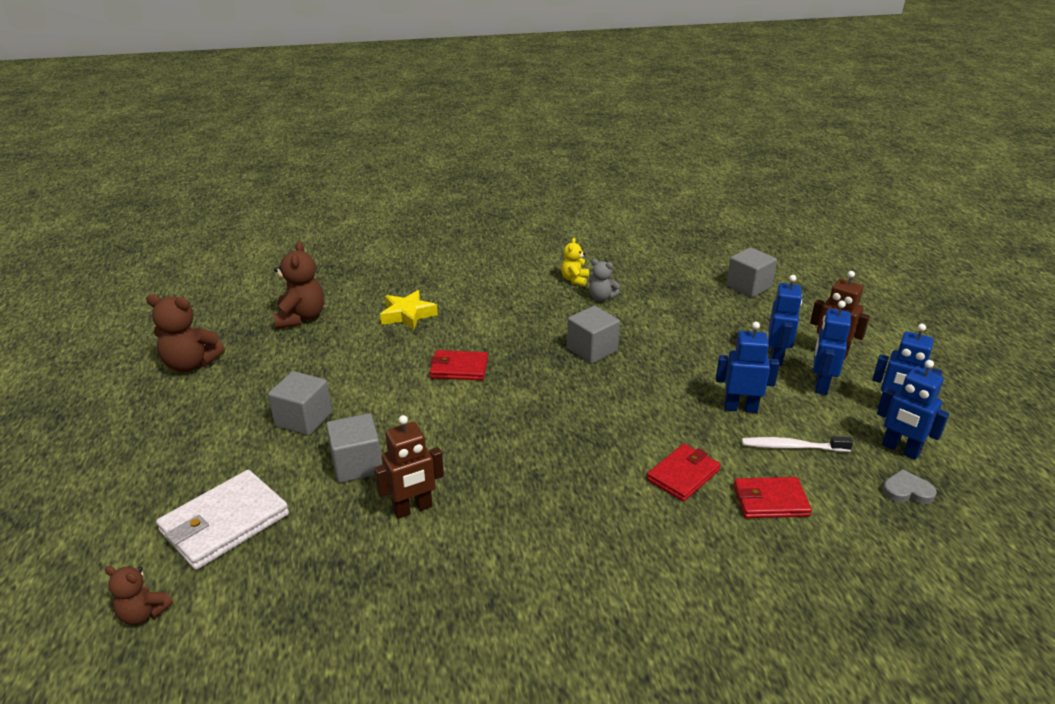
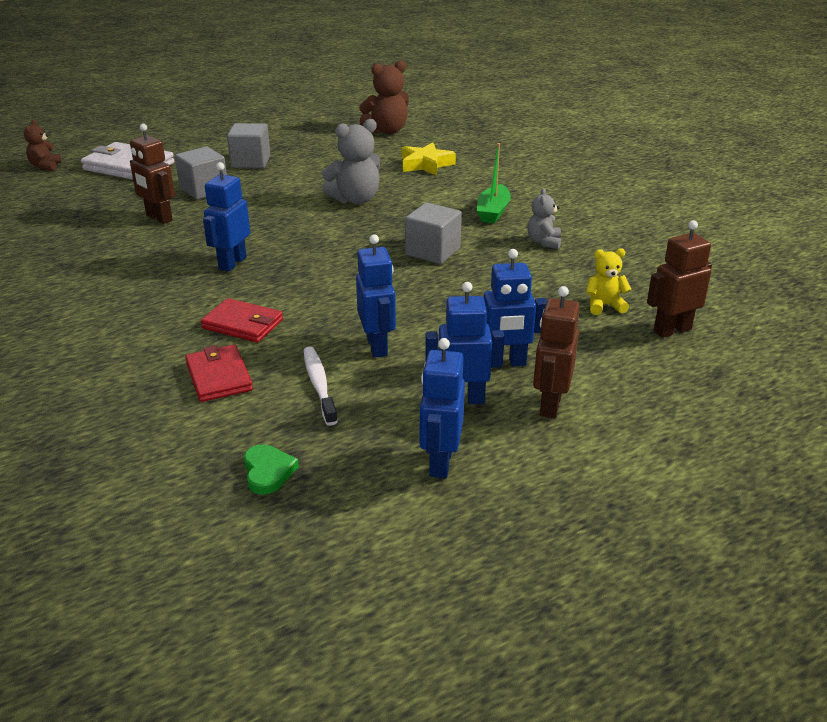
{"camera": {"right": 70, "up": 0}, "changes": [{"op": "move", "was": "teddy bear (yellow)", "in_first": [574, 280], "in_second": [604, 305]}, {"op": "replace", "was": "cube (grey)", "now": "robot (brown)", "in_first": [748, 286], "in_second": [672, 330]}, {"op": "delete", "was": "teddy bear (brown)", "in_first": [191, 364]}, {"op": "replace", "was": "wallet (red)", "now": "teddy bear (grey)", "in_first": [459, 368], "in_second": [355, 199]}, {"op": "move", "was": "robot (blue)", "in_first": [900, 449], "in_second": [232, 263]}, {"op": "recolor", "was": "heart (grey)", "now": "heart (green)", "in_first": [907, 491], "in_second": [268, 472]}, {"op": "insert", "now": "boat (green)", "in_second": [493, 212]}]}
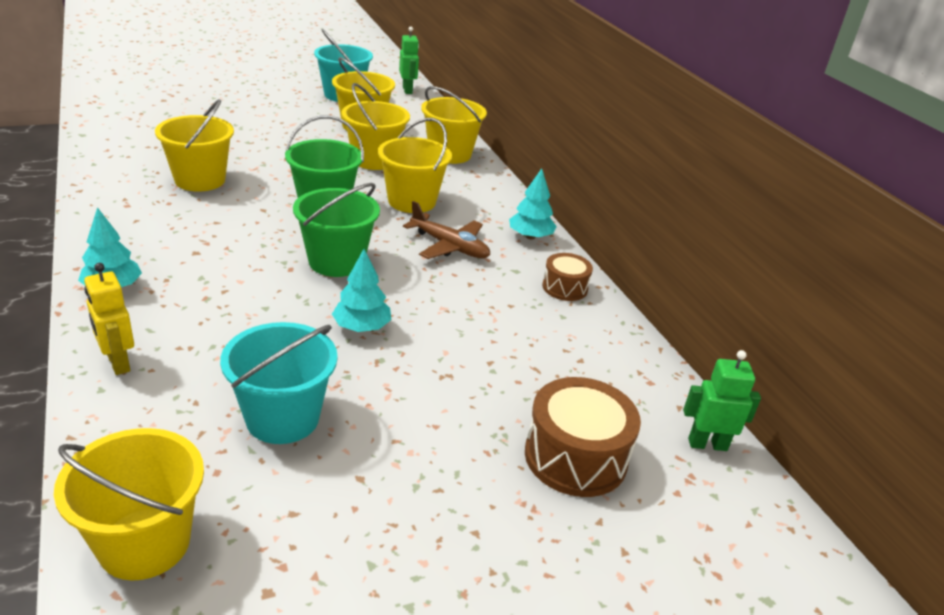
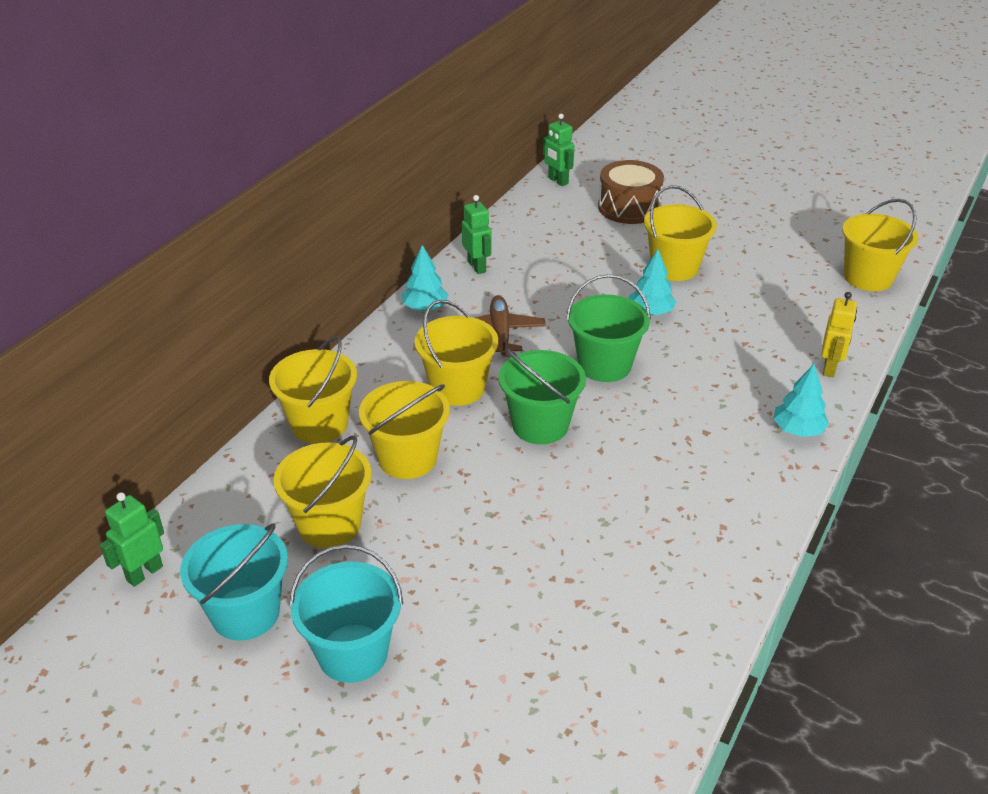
{"camera": {"right": -125, "up": 5}, "changes": [{"op": "move", "was": "bucket (yellow)", "in_first": [200, 180], "in_second": [674, 267]}, {"op": "replace", "was": "drum (brown)", "now": "robot (green)", "in_first": [565, 287], "in_second": [477, 267]}, {"op": "move", "was": "bucket (turquoise)", "in_first": [282, 418], "in_second": [352, 653]}]}
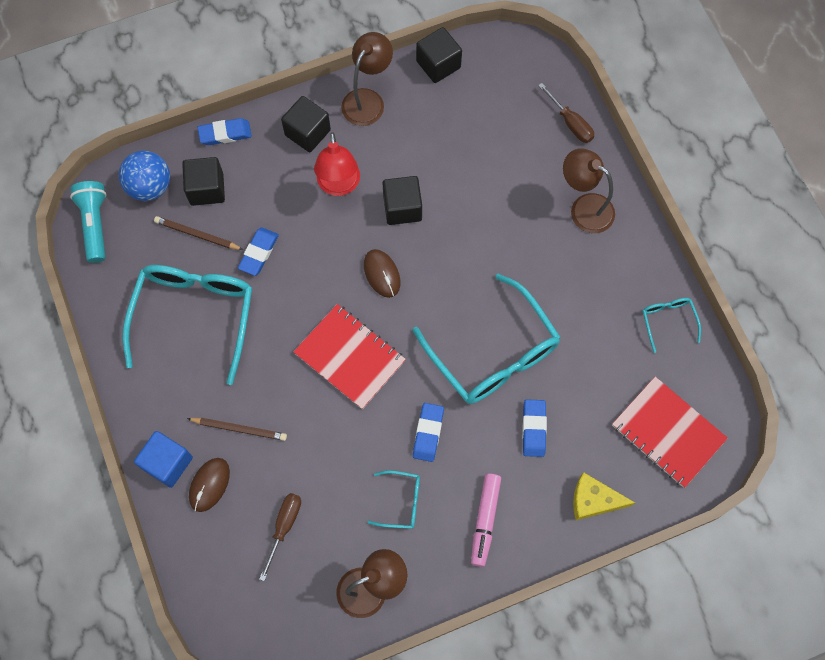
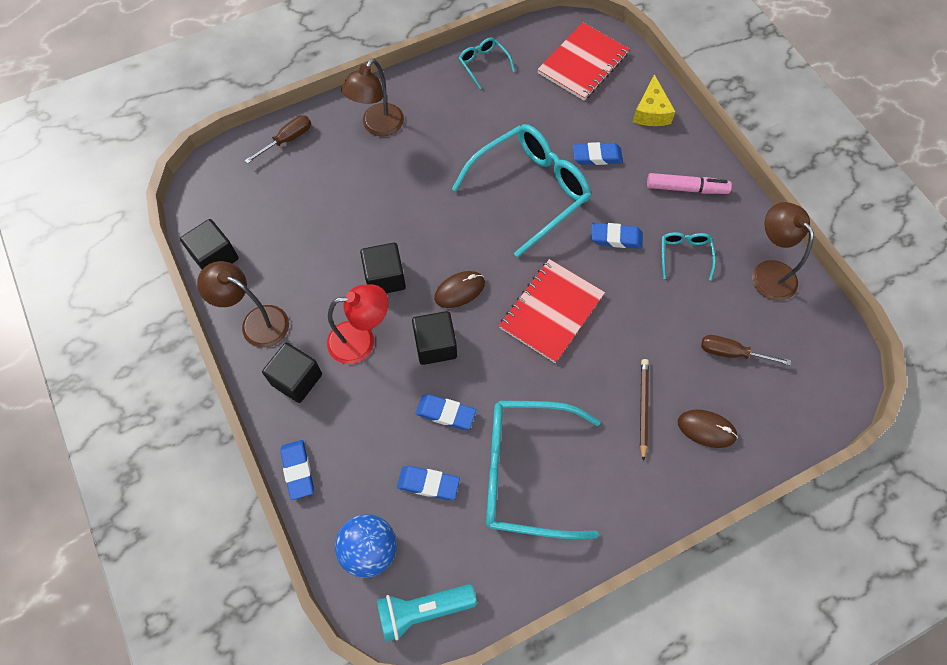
{"camera": {"right": -95, "up": -5}, "changes": [{"op": "move", "was": "cube (black)", "in_first": [207, 189], "in_second": [435, 345]}, {"op": "replace", "was": "pencil (brown)", "now": "eraser (blue)", "in_first": [197, 235], "in_second": [428, 483]}, {"op": "rotate", "was": "glasses (turquoise)", "in_first": [668, 321], "in_second": [483, 64], "clockwise": 75}, {"op": "delete", "was": "cube (blue)", "in_first": [168, 463]}]}
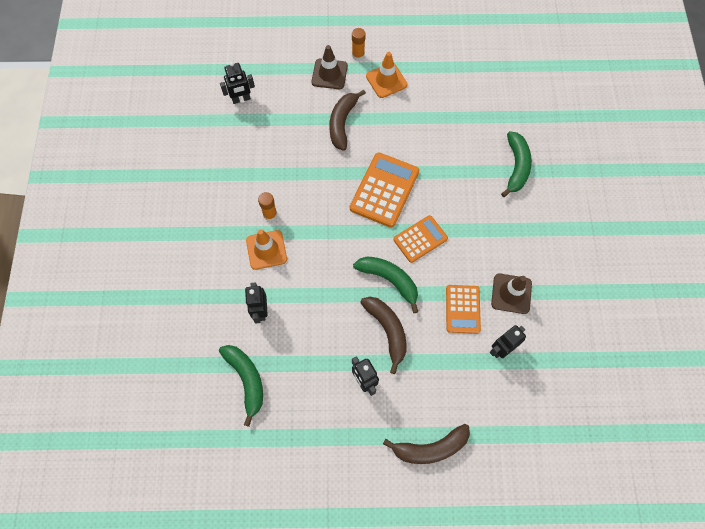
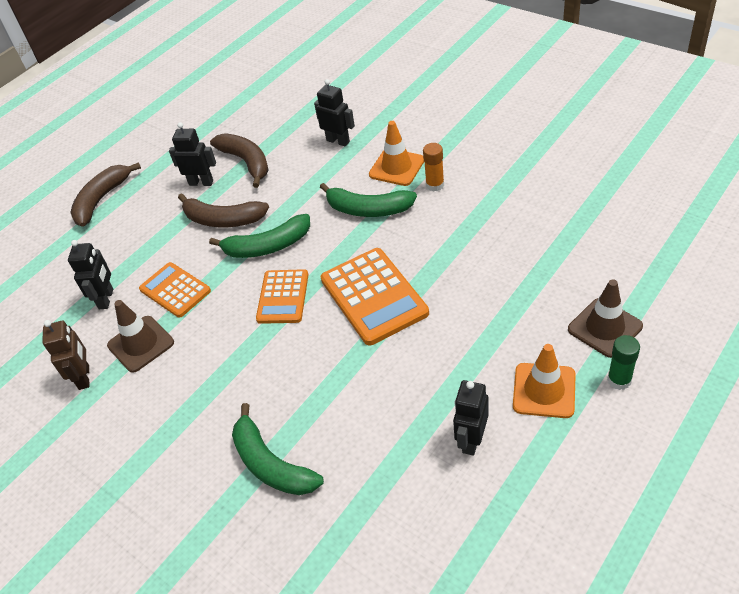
{"camera": {"right": 135, "up": -20}, "changes": [{"op": "recolor", "was": "glue stick (orange)", "now": "glue stick (green)", "in_first": [358, 55], "in_second": [619, 380]}, {"op": "move", "was": "robot (black)", "in_first": [241, 99], "in_second": [471, 440]}, {"op": "move", "was": "banana (brown)", "in_first": [342, 123], "in_second": [246, 162]}, {"op": "move", "was": "banana (green)", "in_first": [247, 380], "in_second": [368, 209]}, {"op": "insert", "now": "robot (brown)", "in_second": [84, 377]}]}
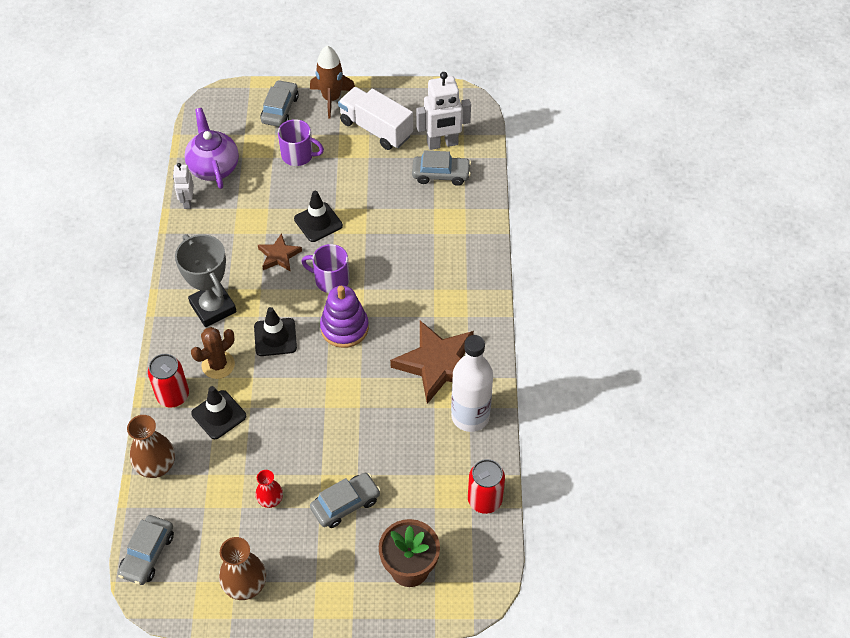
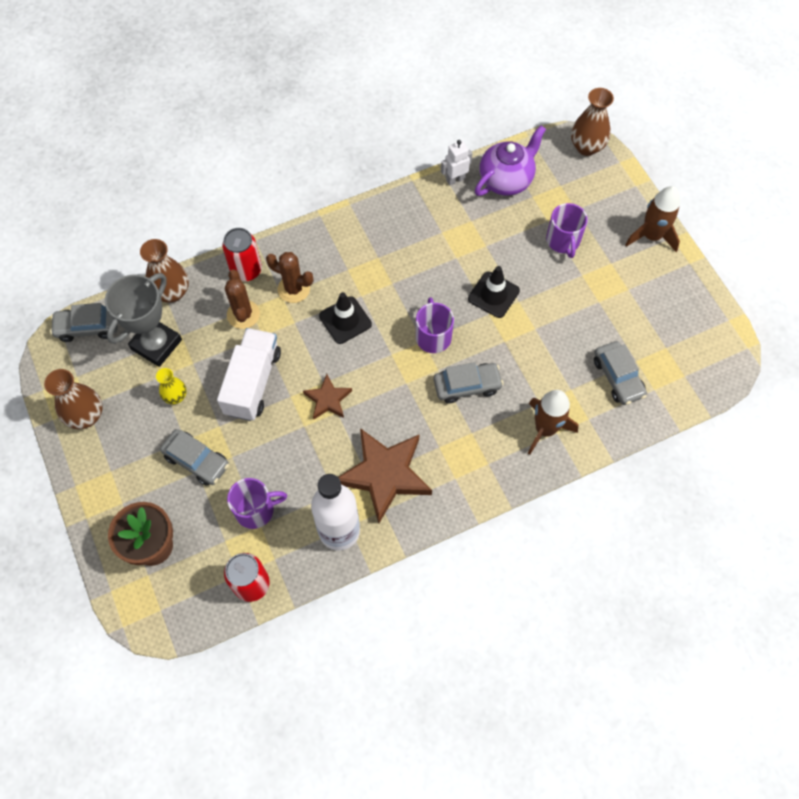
{"camera": {"right": 65, "up": 10}, "changes": [{"op": "delete", "was": "robot (white)", "in_first": [442, 144]}, {"op": "move", "was": "car (grey)", "in_first": [280, 109], "in_second": [467, 386]}, {"op": "move", "was": "truck (white)", "in_first": [376, 129], "in_second": [253, 382]}, {"op": "move", "was": "star (brown)", "in_first": [279, 255], "in_second": [328, 399]}, {"op": "move", "was": "trophy (grey)", "in_first": [213, 307], "in_second": [156, 344]}, {"op": "delete", "was": "stacking toy (purple)", "in_first": [344, 328]}, {"op": "replace", "was": "traffic cone (black)", "now": "cactus (brown)", "in_first": [219, 415], "in_second": [243, 314]}, {"op": "recolor", "was": "vase (red)", "now": "vase (yellow)", "in_first": [270, 500], "in_second": [176, 396]}, {"op": "insert", "now": "vase (brown)", "in_second": [586, 147]}, {"op": "insert", "now": "rocket (brown)", "in_second": [545, 429]}, {"op": "insert", "now": "mug (purple)", "in_second": [255, 510]}]}
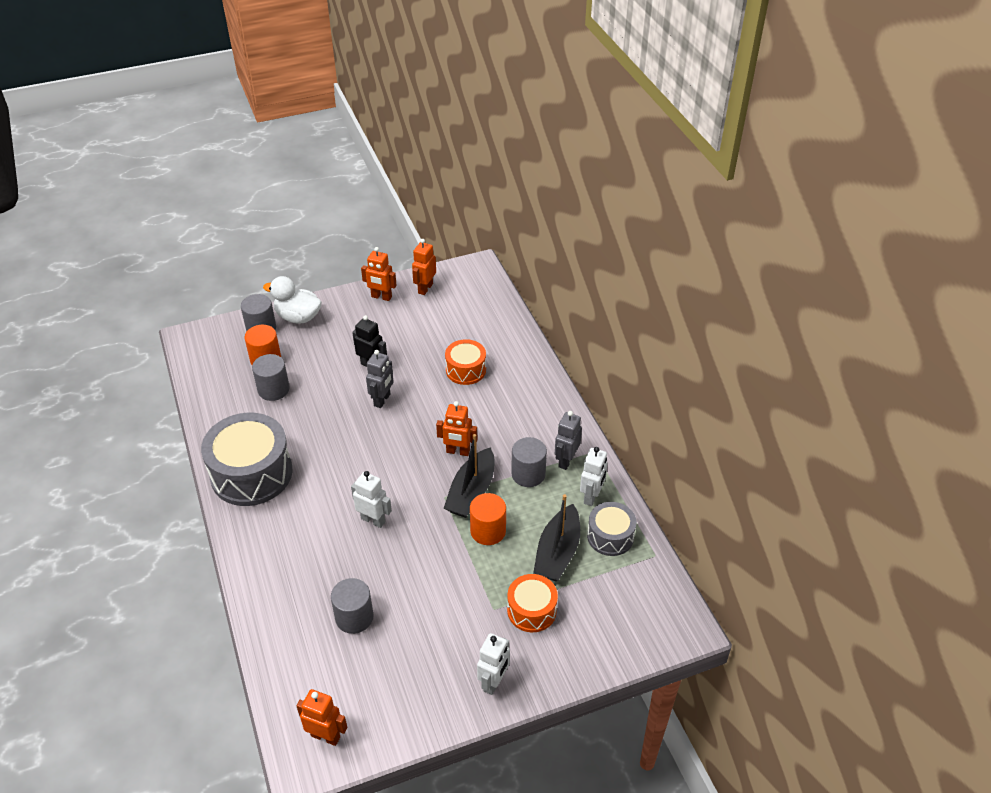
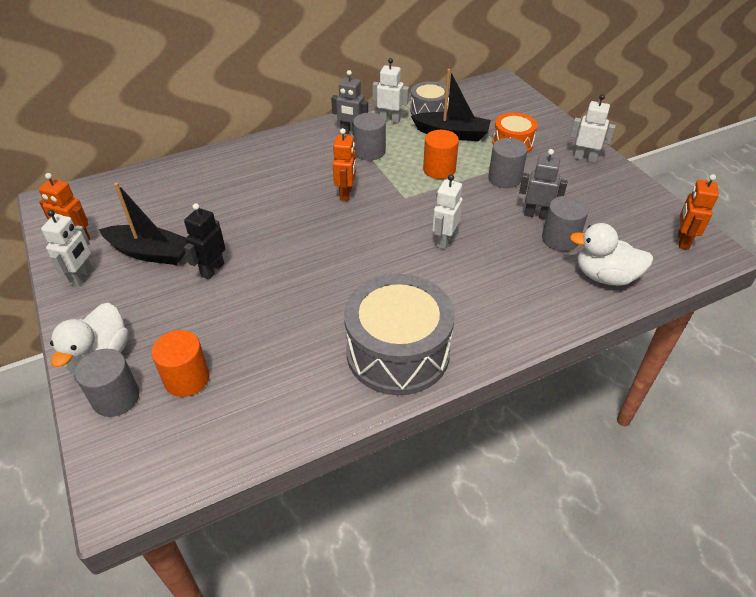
{"camera": {"right": -95, "up": 0}, "changes": [{"op": "recolor", "was": "robot (orange)", "now": "robot (white)", "in_first": [381, 297], "in_second": [82, 276]}, {"op": "delete", "was": "drum (orange)", "in_first": [466, 370]}, {"op": "move", "was": "robot (grey)", "in_first": [382, 400], "in_second": [536, 215]}, {"op": "move", "was": "cylinder (grey)", "in_first": [273, 389], "in_second": [504, 178]}, {"op": "move", "was": "boat (black)", "in_first": [471, 492], "in_second": [150, 253]}, {"op": "insert", "now": "duck (white)", "in_second": [605, 276]}]}
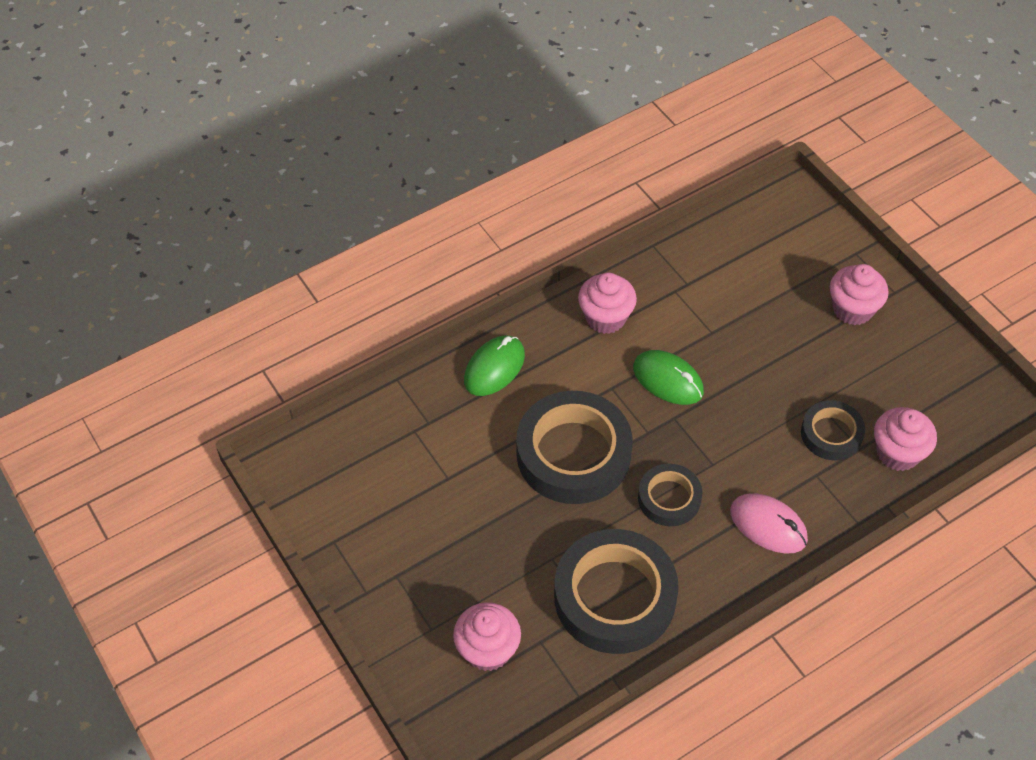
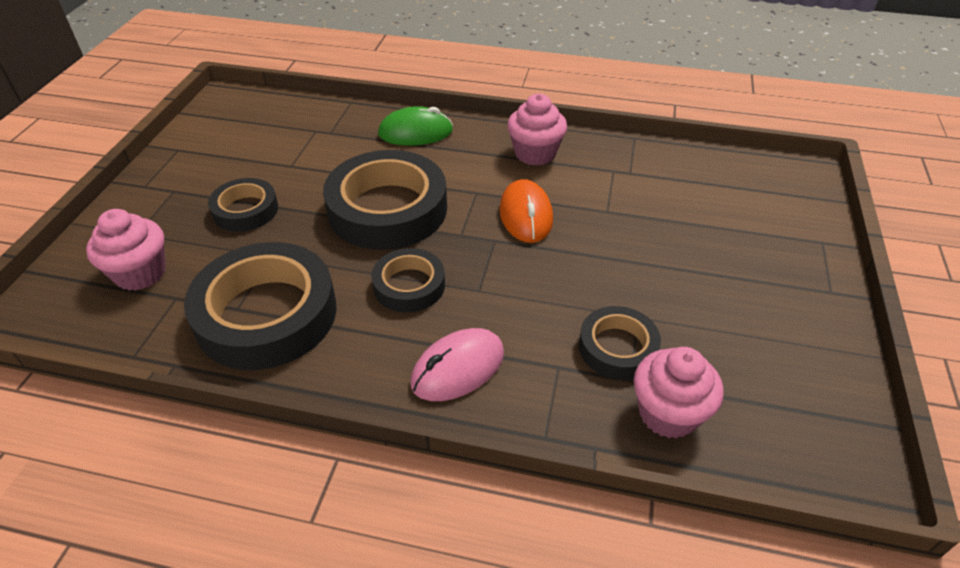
{"camera": {"right": 45, "up": -10}, "changes": [{"op": "delete", "was": "cupcake (pink)", "in_first": [852, 309]}, {"op": "recolor", "was": "mouse (green)", "now": "mouse (orange)", "in_first": [668, 380], "in_second": [525, 215]}, {"op": "rotate", "was": "mouse (pink)", "in_first": [768, 525], "in_second": [458, 368], "clockwise": 60}, {"op": "insert", "now": "tape (black)", "in_second": [245, 210]}]}
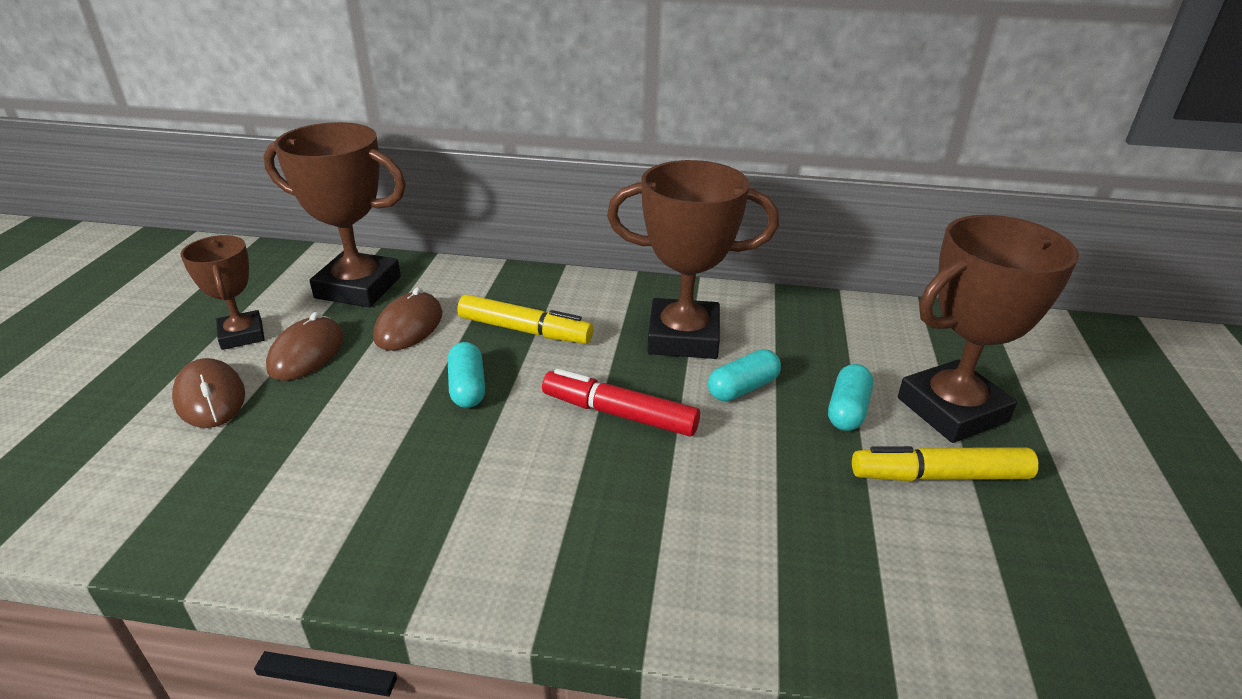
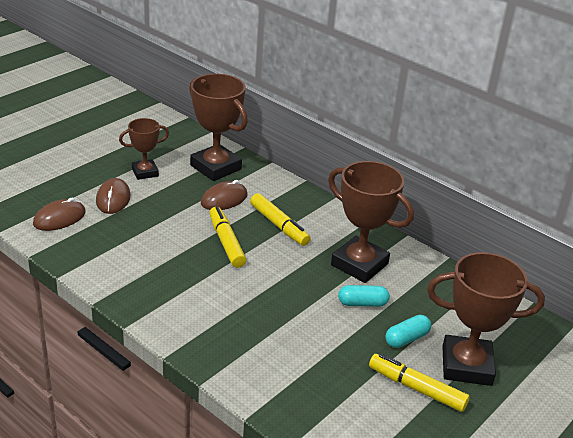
{"camera": {"right": 30, "up": 0}, "changes": [{"op": "rotate", "was": "trophy (brown)", "in_first": [242, 335], "in_second": [145, 172], "clockwise": 60}, {"op": "move", "was": "mouse (brown)", "in_first": [307, 353], "in_second": [59, 218]}, {"op": "replace", "was": "capsule (turquoise)", "now": "marker (yellow)", "in_first": [467, 387], "in_second": [226, 242]}, {"op": "delete", "was": "marker (red)", "in_first": [619, 414]}]}
